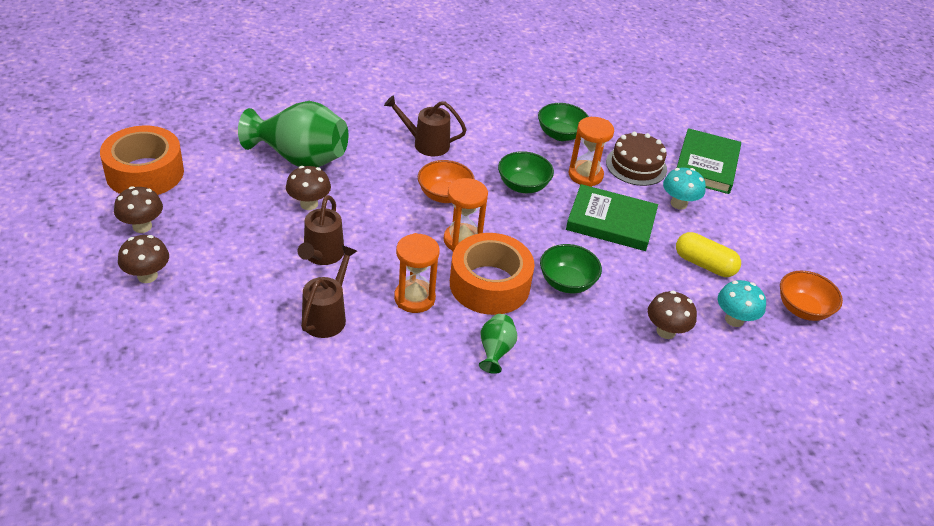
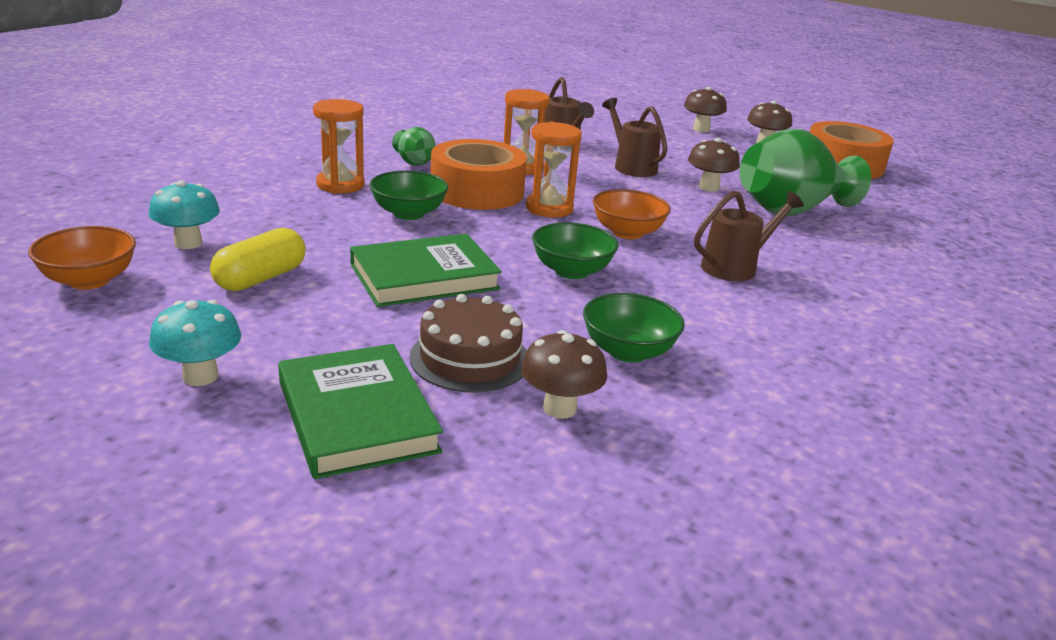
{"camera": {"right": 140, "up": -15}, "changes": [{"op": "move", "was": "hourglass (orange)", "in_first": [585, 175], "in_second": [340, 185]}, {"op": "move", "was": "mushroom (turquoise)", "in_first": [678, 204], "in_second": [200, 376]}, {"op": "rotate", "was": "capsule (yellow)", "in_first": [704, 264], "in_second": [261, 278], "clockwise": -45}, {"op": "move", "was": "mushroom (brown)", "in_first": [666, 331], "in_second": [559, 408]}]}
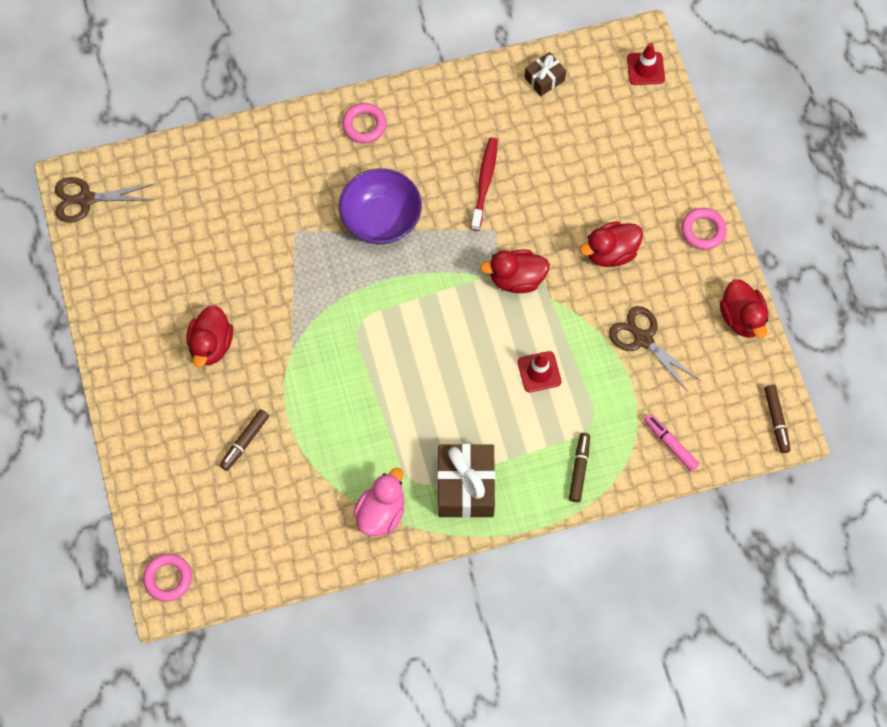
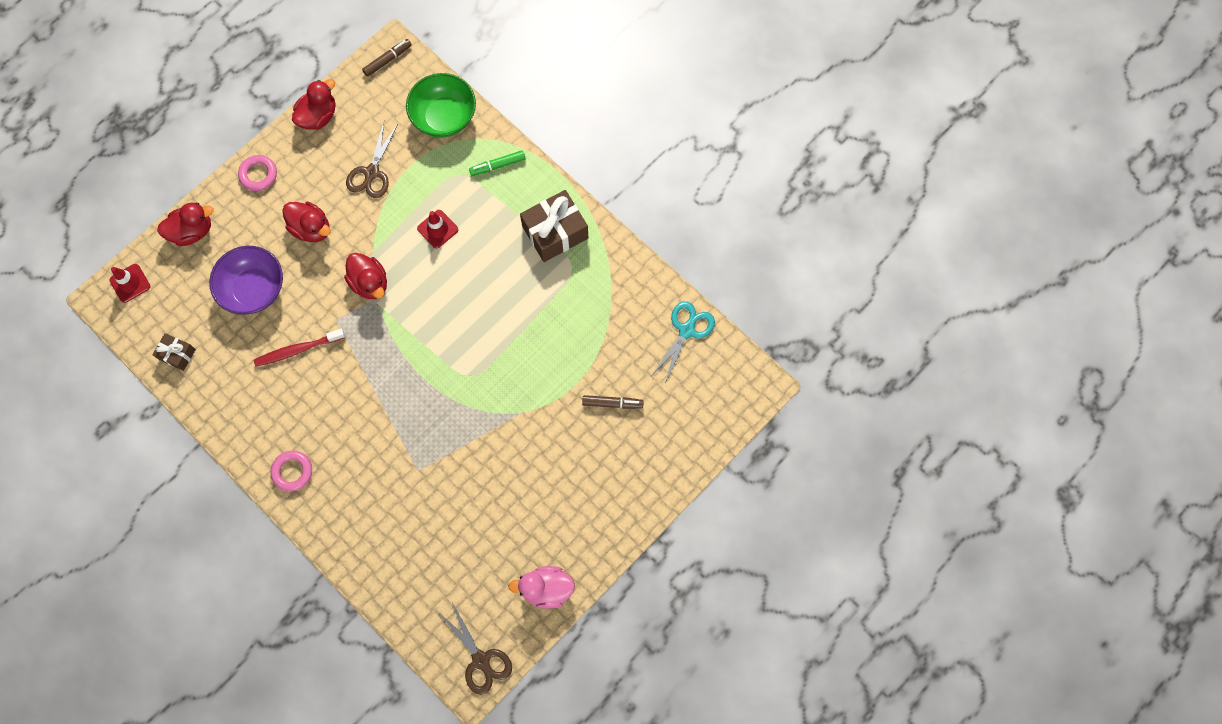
{"camera": {"right": -120, "up": 5}, "changes": [{"op": "move", "was": "bowl (purple)", "in_first": [381, 219], "in_second": [254, 289]}, {"op": "move", "was": "duck (red)", "in_first": [211, 345], "in_second": [192, 231]}, {"op": "replace", "was": "marker (pink)", "now": "bowl (green)", "in_first": [670, 444], "in_second": [444, 117]}, {"op": "recolor", "was": "marker (brown)", "now": "marker (green)", "in_first": [579, 469], "in_second": [497, 165]}, {"op": "move", "was": "duck (pink)", "in_first": [381, 513], "in_second": [546, 588]}, {"op": "delete", "was": "ring (pink)", "in_first": [168, 579]}, {"op": "insert", "now": "scissors (turquoise)", "in_second": [686, 330]}]}
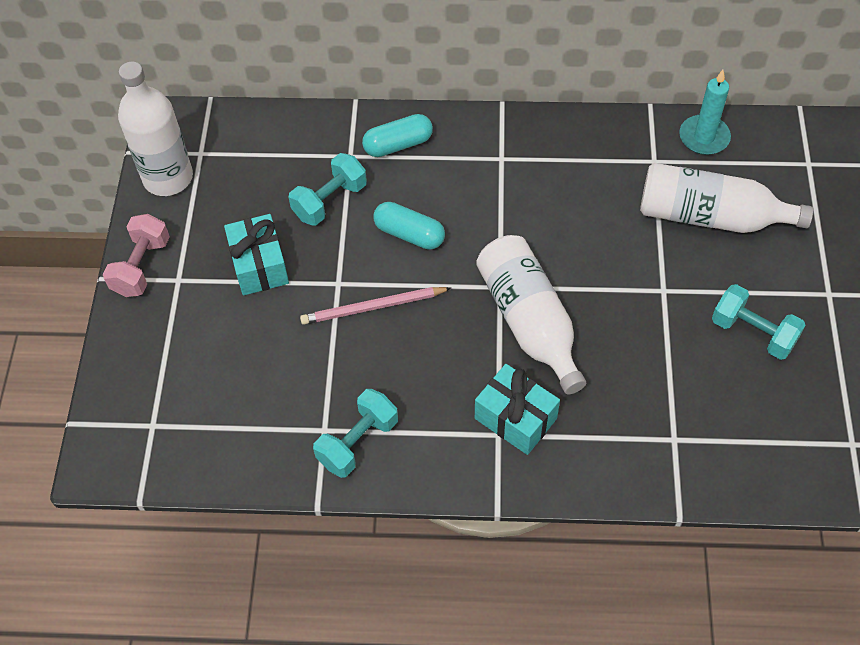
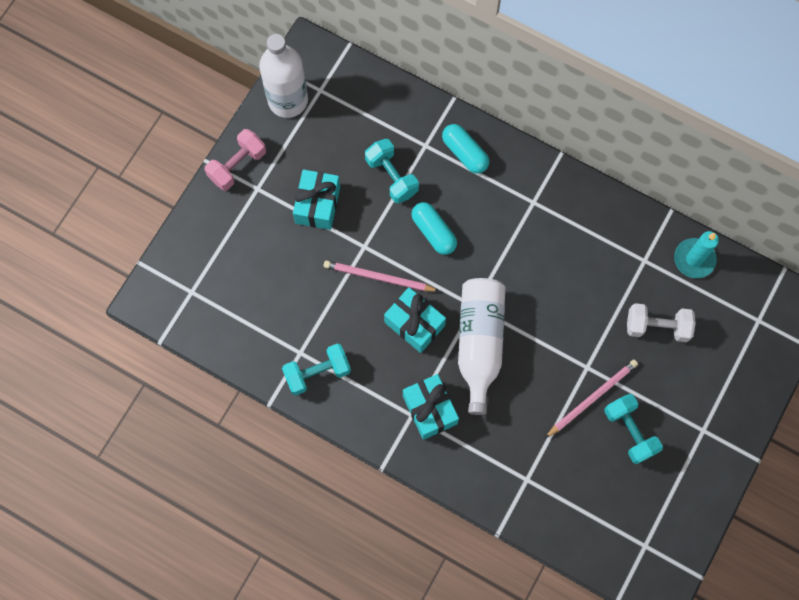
{"camera": {"right": 25, "up": 15}, "changes": [{"op": "rotate", "was": "capsule (turquoise)", "in_first": [398, 144], "in_second": [465, 153], "clockwise": 45}, {"op": "rotate", "was": "dumbbell (turquoise)", "in_first": [330, 201], "in_second": [392, 177], "clockwise": 75}, {"op": "replace", "was": "bottle (white)", "now": "dumbbell (white)", "in_first": [710, 216], "in_second": [657, 327]}, {"op": "insert", "now": "gift (turquoise)", "in_second": [414, 324]}, {"op": "insert", "now": "pencil (pink)", "in_second": [592, 398]}]}
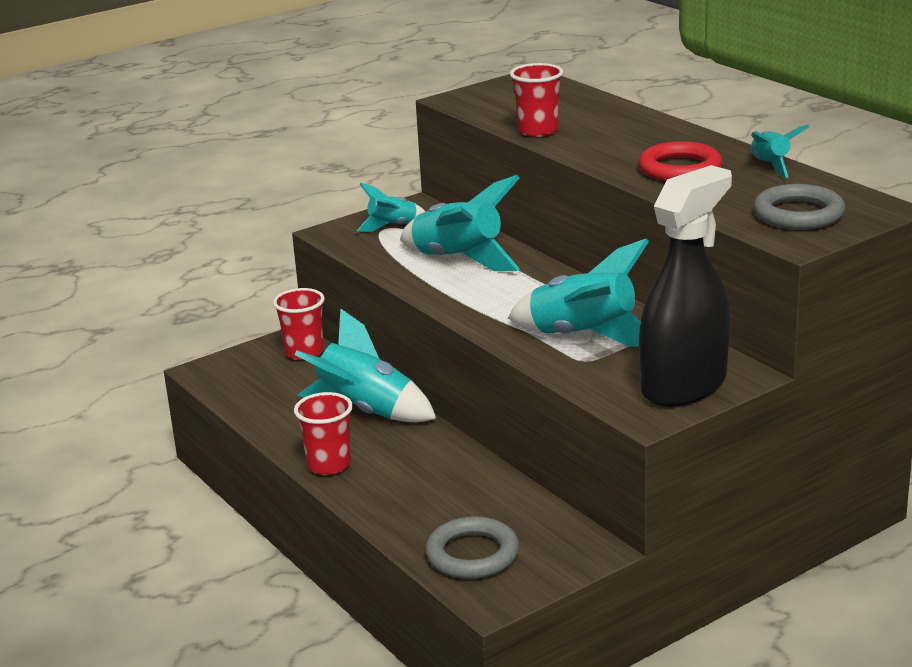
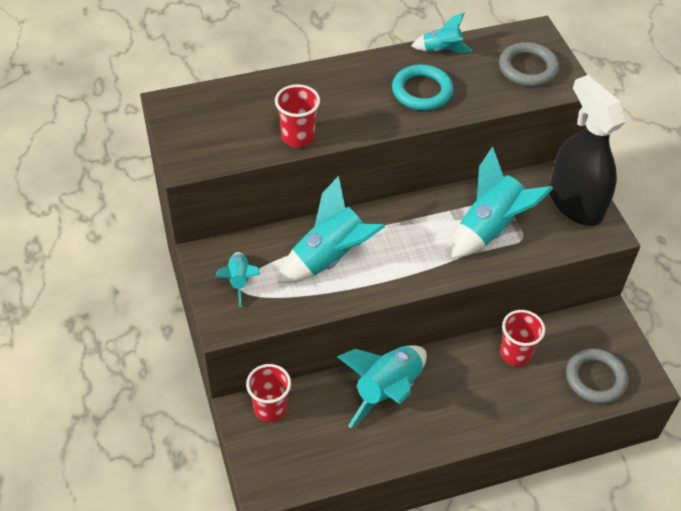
{"camera": {"right": -75, "up": 25}, "changes": [{"op": "recolor", "was": "ring (red)", "now": "ring (turquoise)", "in_first": [680, 169], "in_second": [422, 91]}, {"op": "move", "was": "cup (red)", "in_first": [329, 465], "in_second": [515, 354]}]}
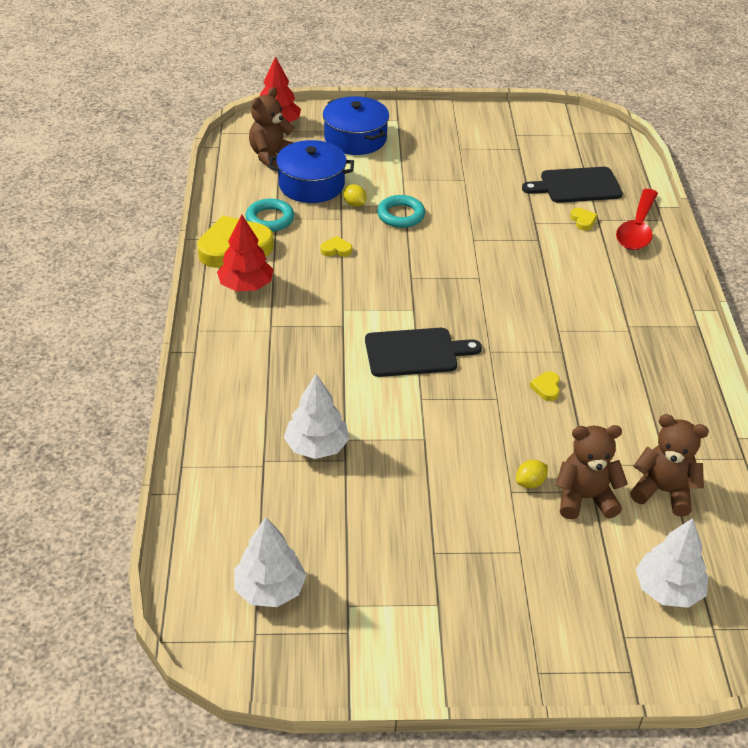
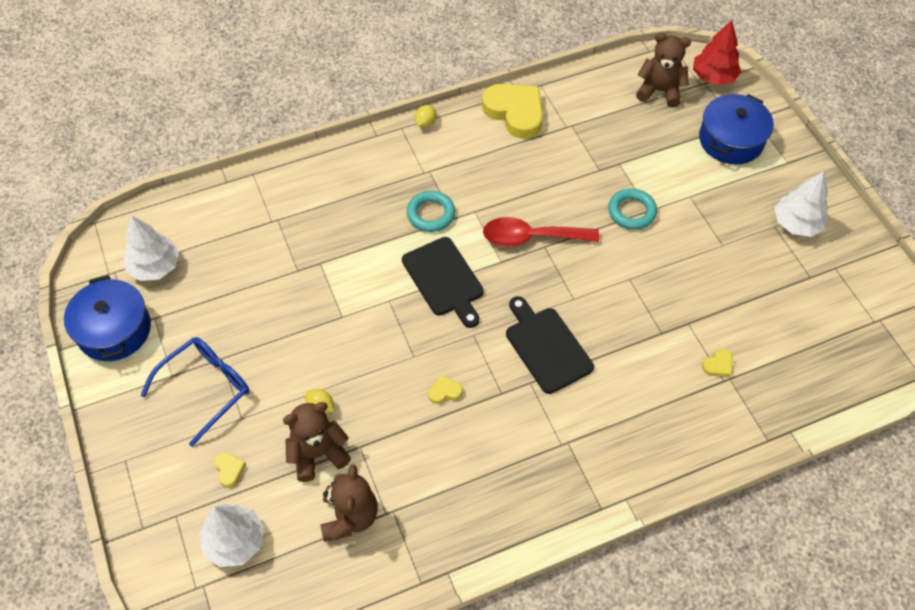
{"camera": {"right": 70, "up": 15}, "changes": [{"op": "move", "was": "pot (blue)", "in_first": [311, 185], "in_second": [114, 330]}, {"op": "move", "was": "cutting board (black)", "in_first": [576, 186], "in_second": [546, 347]}, {"op": "move", "was": "lemon (yellow)", "in_first": [354, 204], "in_second": [425, 123]}, {"op": "move", "was": "spoon (red)", "in_first": [637, 229], "in_second": [531, 237]}, {"op": "move", "was": "ring (turquoise)", "in_first": [270, 219], "in_second": [431, 214]}, {"op": "delete", "was": "tree (red)", "in_first": [246, 286]}, {"op": "move", "was": "heart (yellow)", "in_first": [336, 249], "in_second": [229, 470]}, {"op": "move", "was": "tree (white)", "in_first": [316, 447], "in_second": [796, 223]}, {"op": "rotate", "was": "teddy bear (brown)", "in_first": [584, 498], "in_second": [318, 453], "clockwise": -90}, {"op": "insert", "now": "glasses (blue)", "in_second": [206, 388]}]}
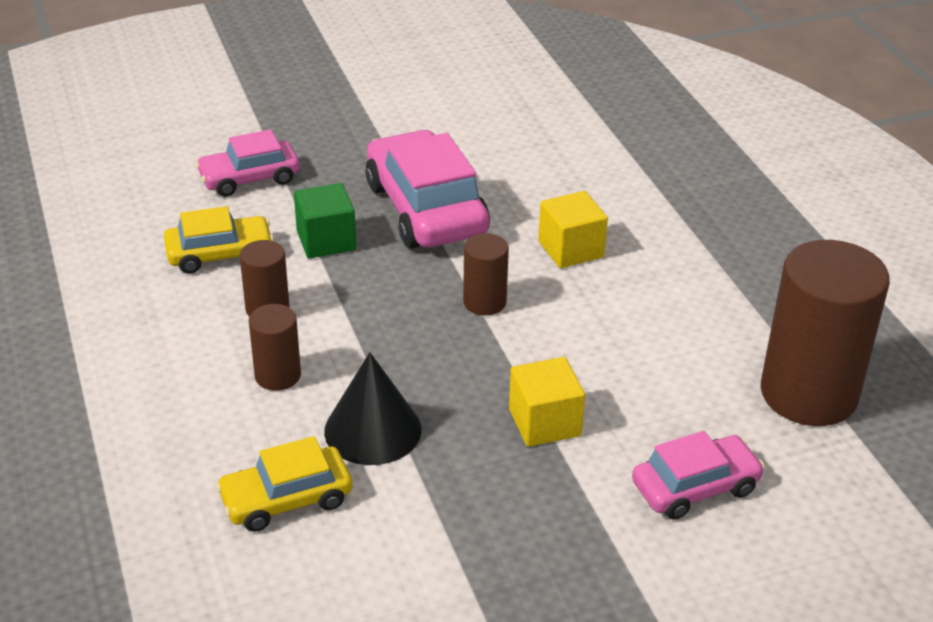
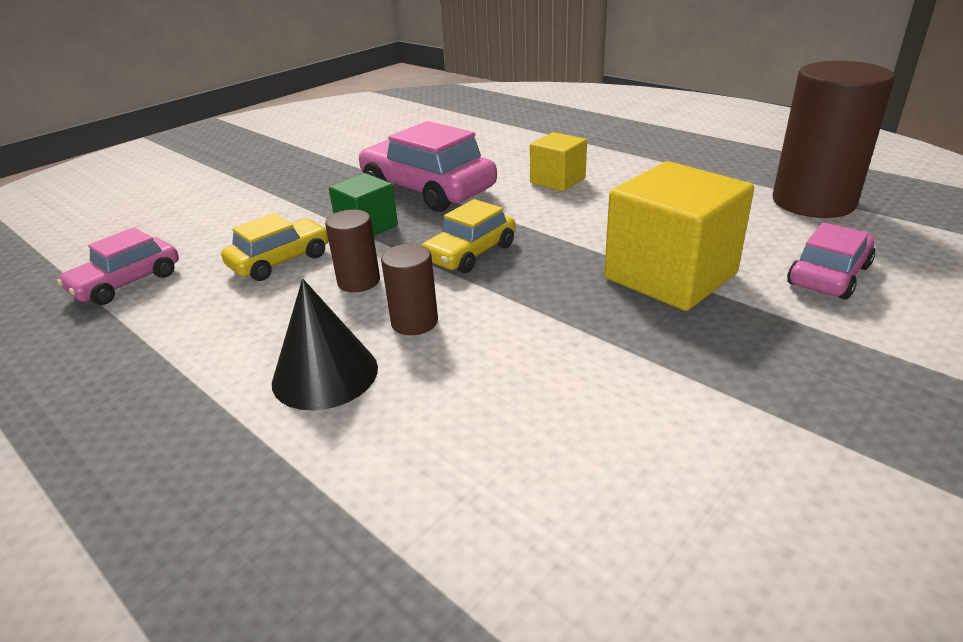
{"camera": {"right": -25, "up": -5}, "changes": [{"op": "move", "was": "car (pink)", "in_first": [249, 178], "in_second": [126, 283]}, {"op": "delete", "was": "cylinder (brown)", "in_first": [484, 302]}, {"op": "move", "was": "cone (black)", "in_first": [373, 430], "in_second": [325, 374]}, {"op": "resize", "was": "cube (yellow)", "in_first": [544, 422], "in_second": [670, 276], "ratio": 1.79}, {"op": "move", "was": "car (yellow)", "in_first": [286, 499], "in_second": [470, 253]}]}
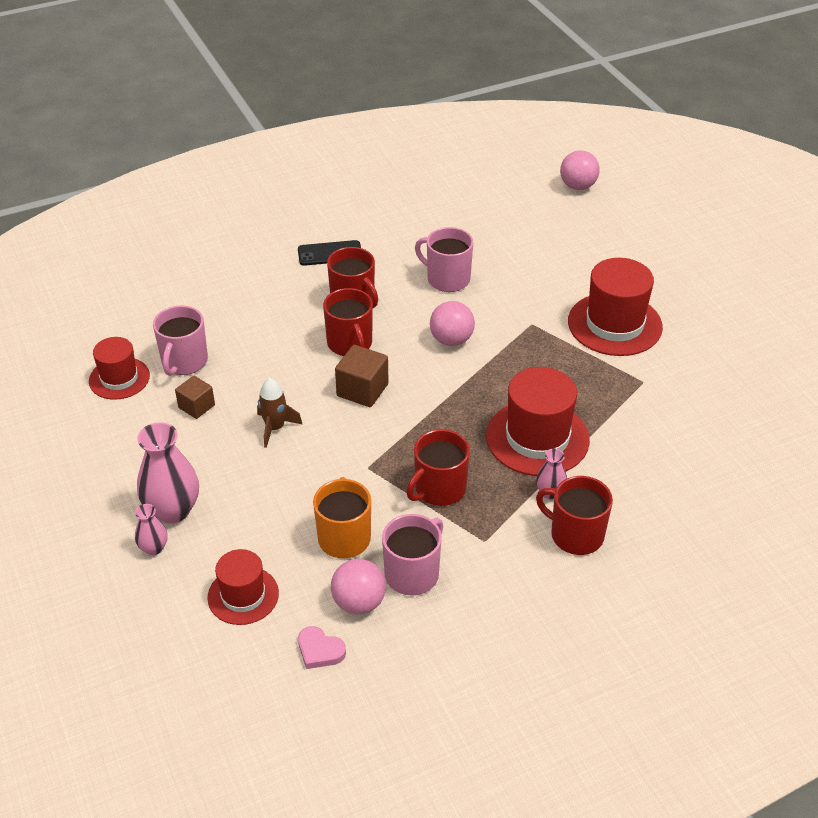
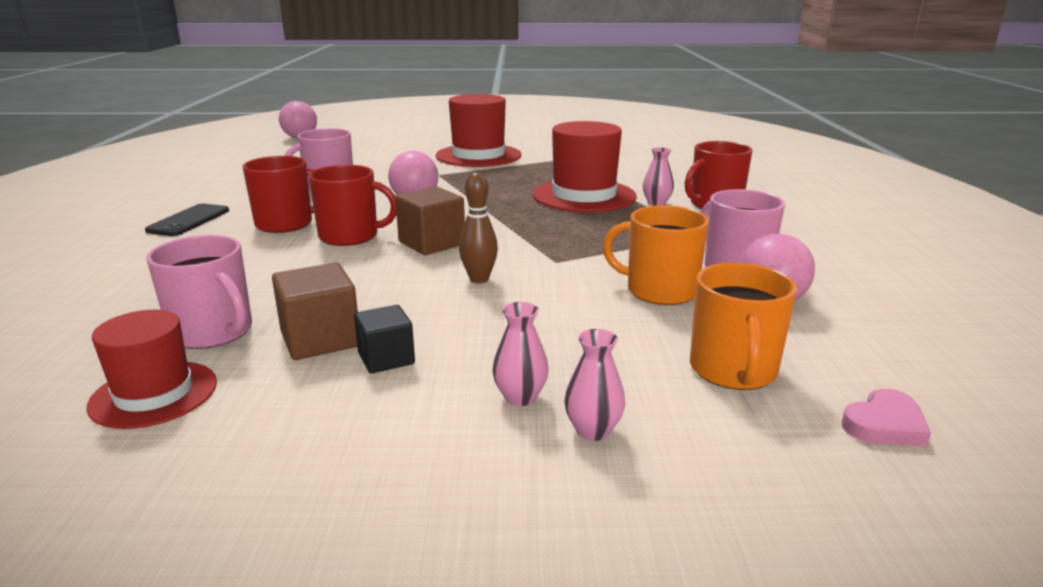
{"camera": {"right": -65, "up": -20}, "changes": [{"op": "resize", "was": "cube (brown)", "in_first": [196, 406], "in_second": [320, 339], "ratio": 1.5}, {"op": "delete", "was": "rocket (brown)", "in_first": [275, 428]}, {"op": "resize", "was": "vase (pink)", "in_first": [173, 510], "in_second": [520, 397], "ratio": 0.52}, {"op": "delete", "was": "mug (red)", "in_first": [439, 489]}, {"op": "replace", "was": "hat (red)", "now": "mug (orange)", "in_first": [243, 595], "in_second": [733, 370]}, {"op": "move", "was": "heart (pink)", "in_first": [320, 650], "in_second": [884, 425]}, {"op": "insert", "now": "bowling pin (brown)", "in_second": [479, 279]}, {"op": "insert", "now": "cube (black)", "in_second": [386, 358]}]}
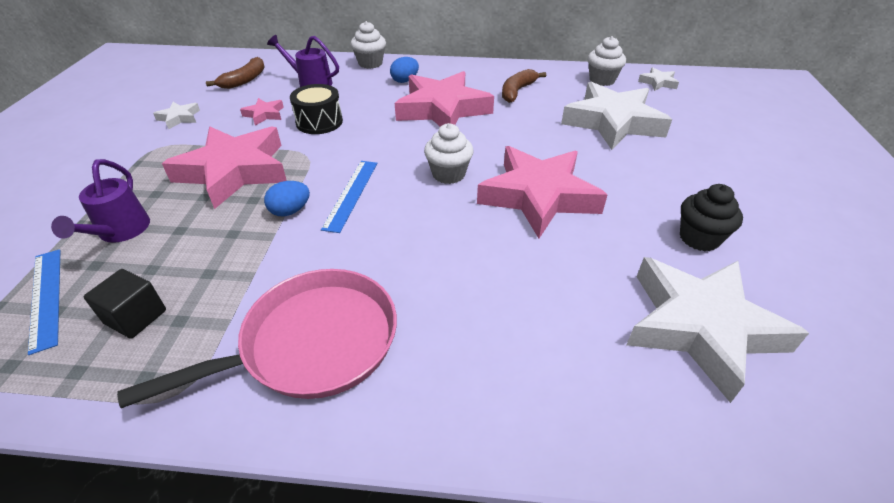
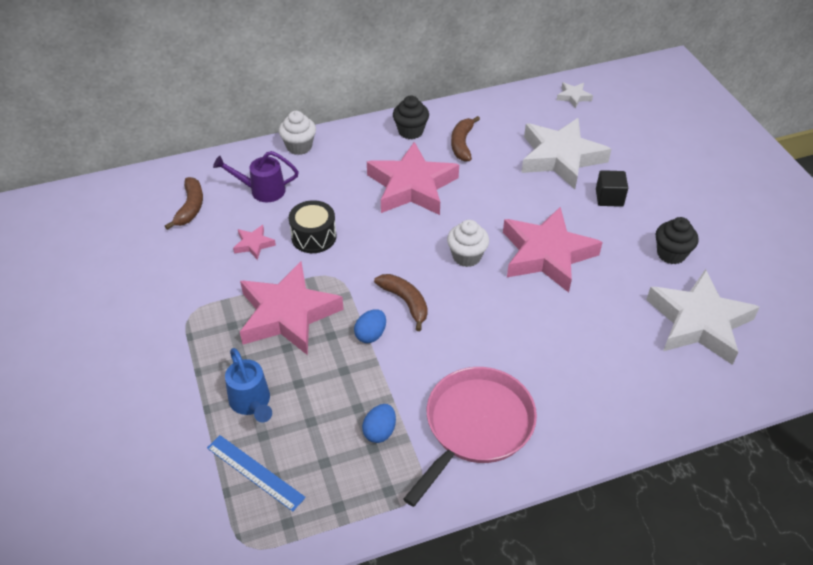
{"camera": {"right": -25, "up": 5}, "changes": [{"op": "delete", "was": "cupcake (white)", "in_first": [602, 80]}, {"op": "move", "was": "egg (blue)", "in_first": [405, 80], "in_second": [380, 431]}, {"op": "delete", "was": "star (white)", "in_first": [179, 118]}, {"op": "recolor", "was": "watering can (purple)", "now": "watering can (blue)", "in_first": [120, 232], "in_second": [251, 402]}, {"op": "replace", "was": "ruler (blue)", "now": "banana (brown)", "in_first": [351, 194], "in_second": [405, 302]}, {"op": "move", "was": "cube (black)", "in_first": [136, 317], "in_second": [609, 198]}, {"op": "insert", "now": "cupcake (black)", "in_second": [410, 131]}]}
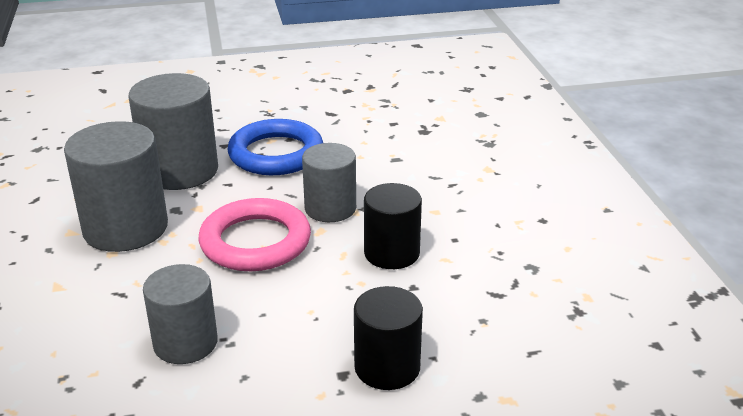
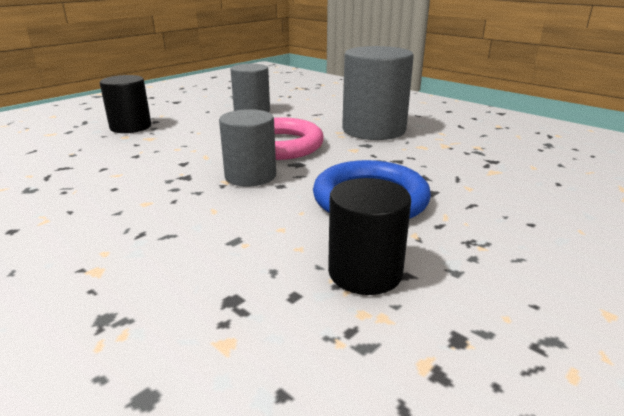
{"camera": {"right": 145, "up": -5}, "changes": [{"op": "delete", "was": "cylinder (grey)", "in_first": [180, 171]}, {"op": "move", "was": "cylinder (black)", "in_first": [391, 253], "in_second": [365, 272]}]}
